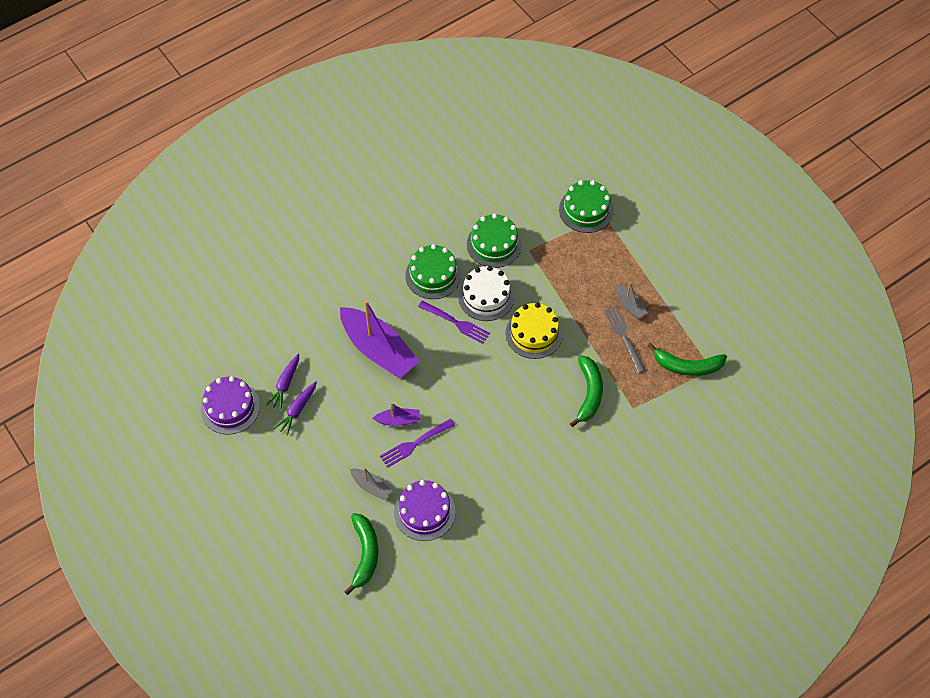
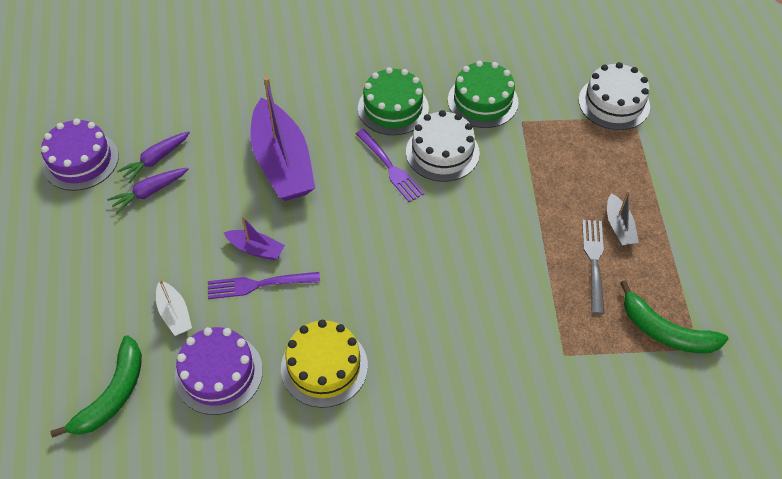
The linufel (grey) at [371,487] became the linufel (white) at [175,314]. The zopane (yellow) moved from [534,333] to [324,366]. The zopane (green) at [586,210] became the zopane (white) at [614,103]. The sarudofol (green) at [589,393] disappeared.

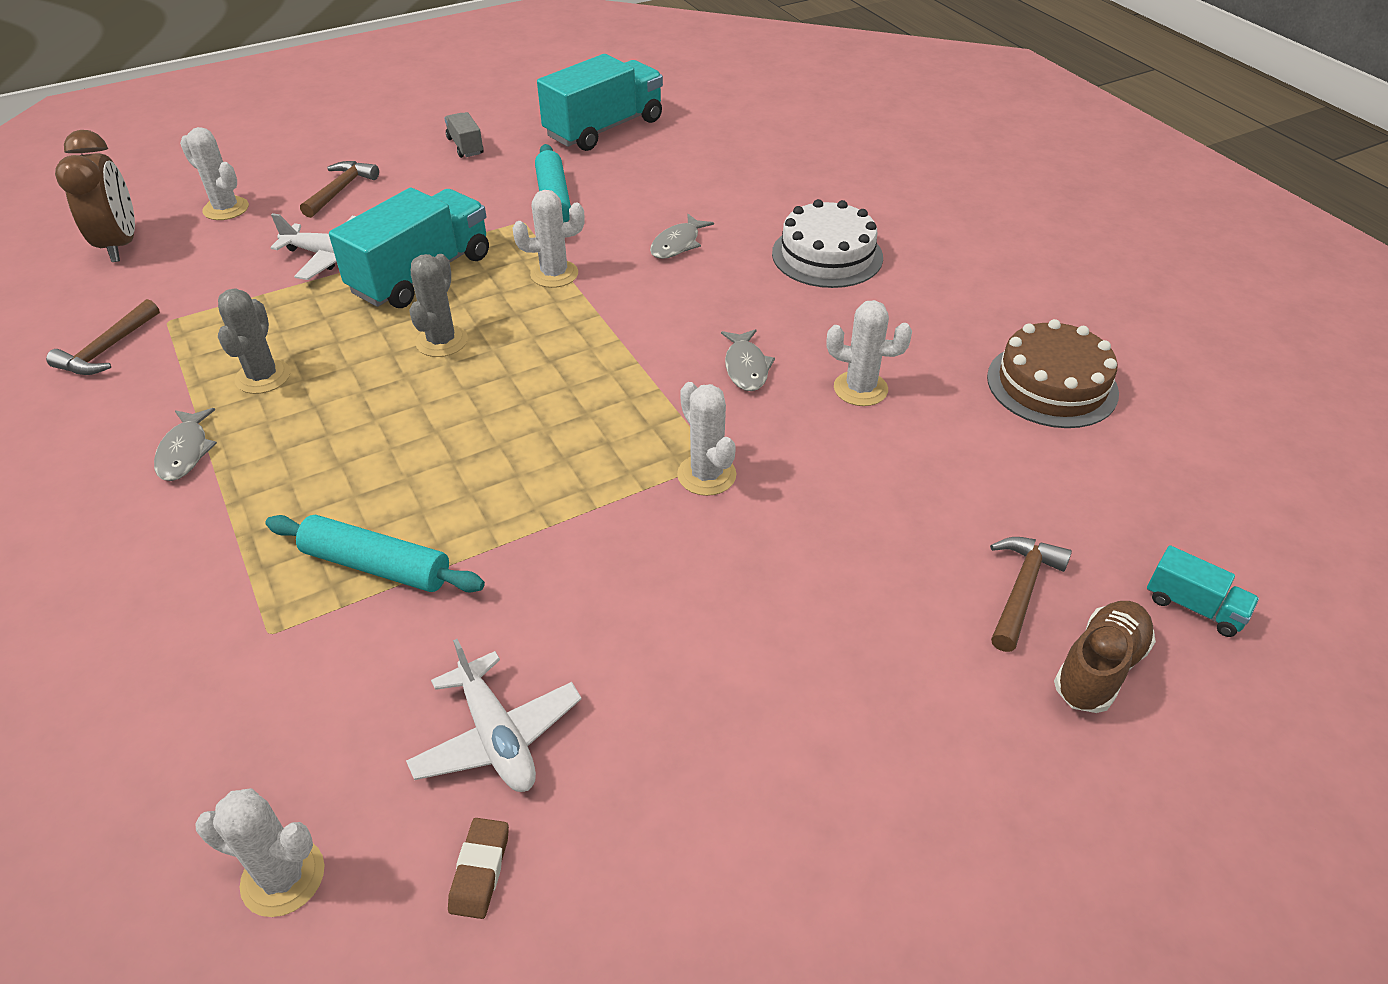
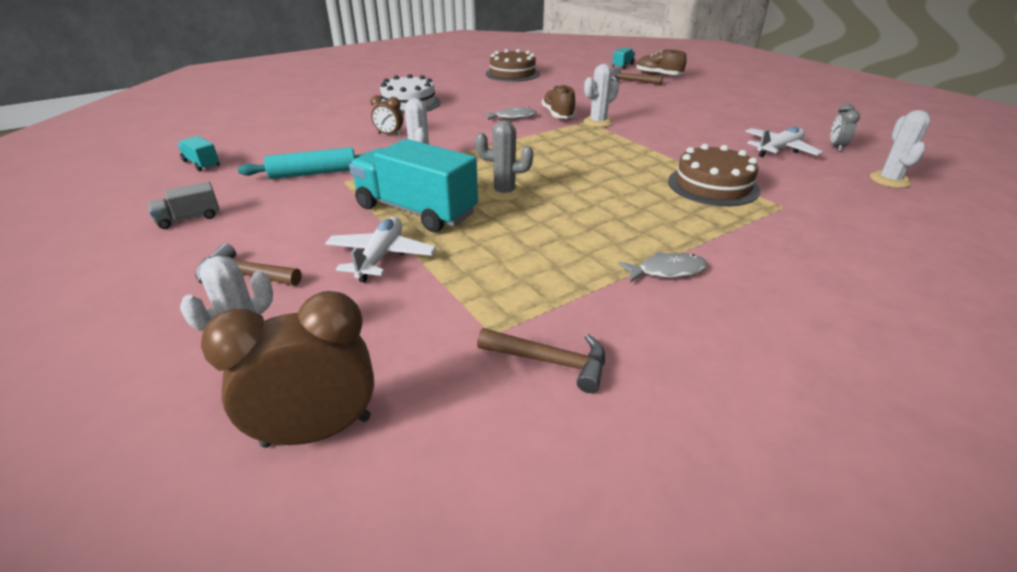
The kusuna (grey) at [263,377] disappeared. The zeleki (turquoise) at [377,565] was replaced by the zopane (brown) at [713,185]. The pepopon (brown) at [480,870] was replaced by the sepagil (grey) at [836,147]. The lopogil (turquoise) at [604,128] changed to 0.46 times the size. The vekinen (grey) at [677,244] was replaced by the sepagil (brown) at [389,134]. The kusuna (white) at [860,389] disappeared. The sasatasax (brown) at [558,115] appeared.

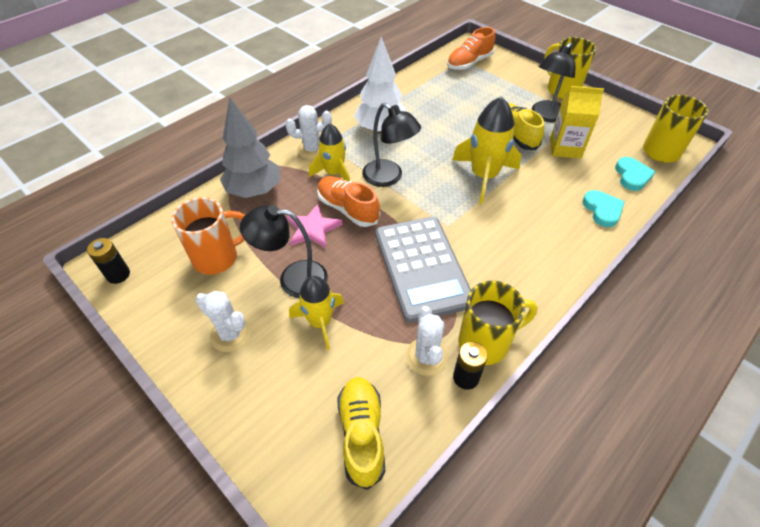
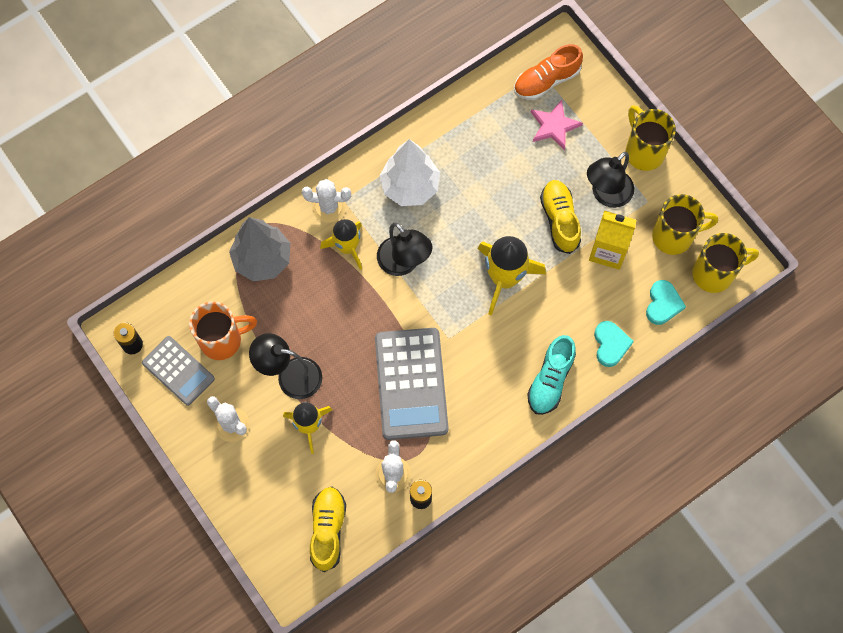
The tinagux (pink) moved from [313,229] to [554,126]. The sasatasax (orange) at [348,209] disappeared. The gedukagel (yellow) moved from [485,343] to [674,236]. The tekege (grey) at [178,371] appeared. The sasatasax (turquoise) at [550,380] appeared.

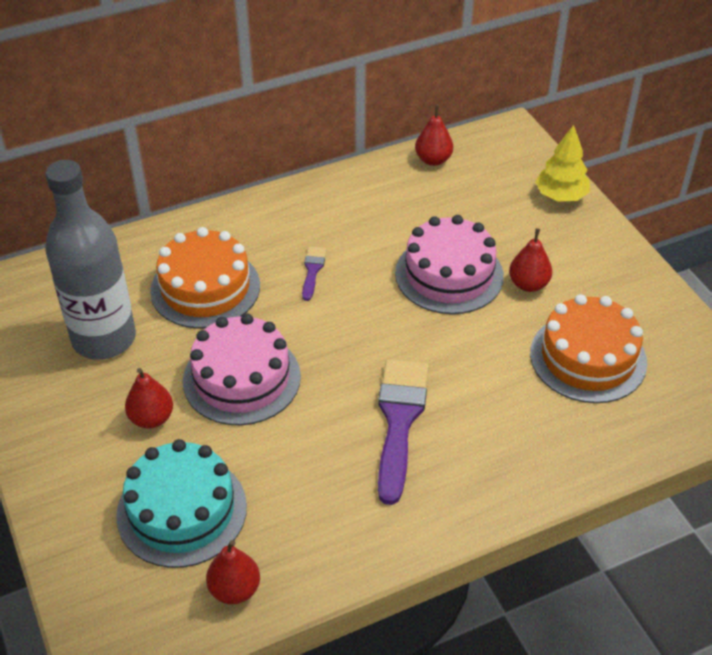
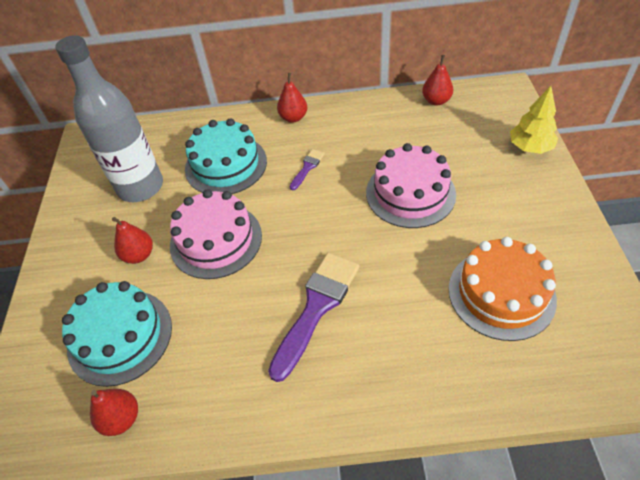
The zopane (orange) at [205,288] became the zopane (turquoise) at [226,165]. The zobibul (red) moved from [528,284] to [293,118].

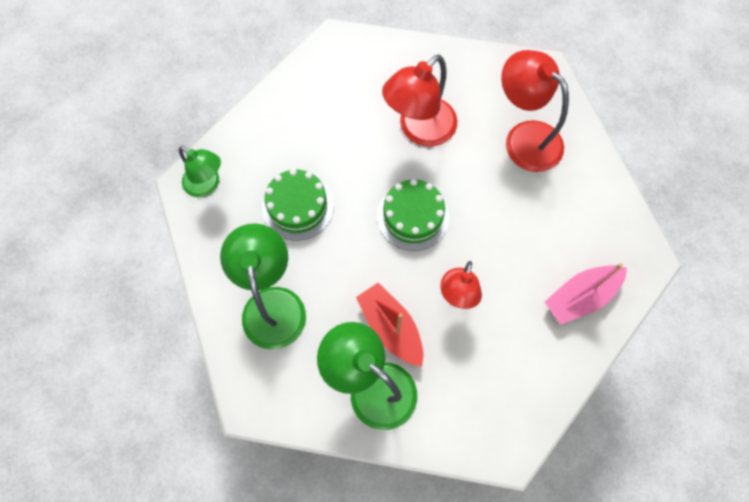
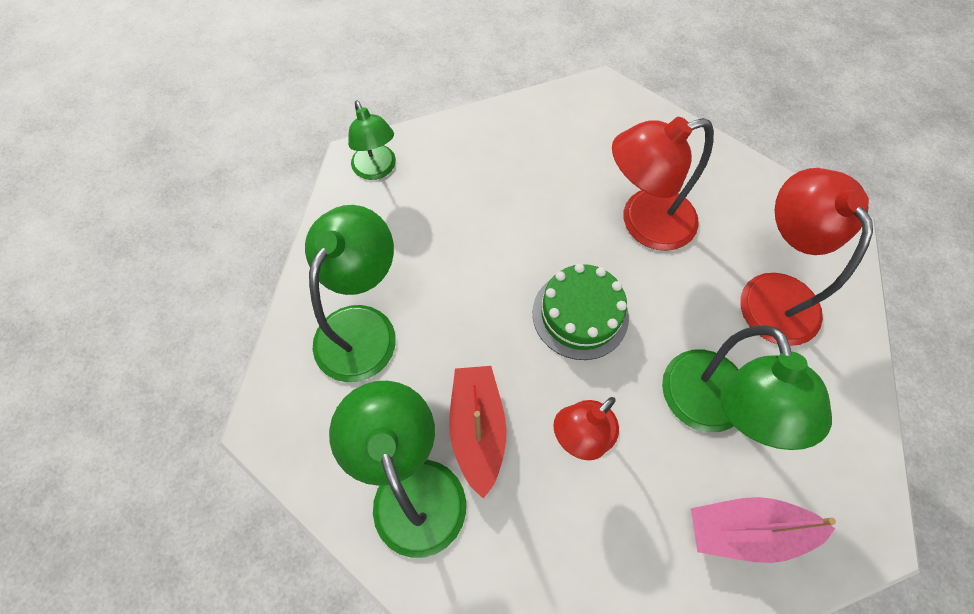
The zopane (green) at [298,207] disappeared. The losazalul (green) at [710,409] appeared.

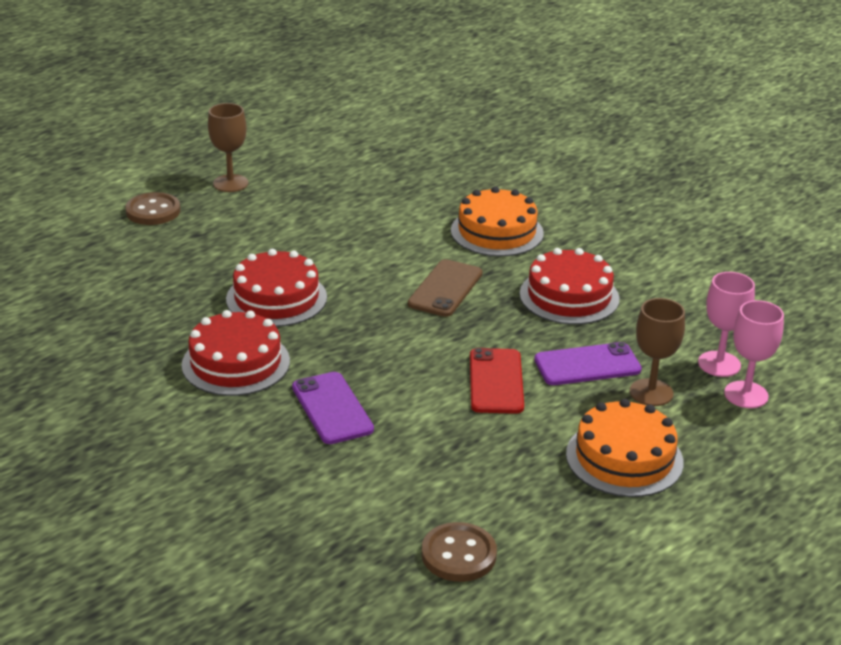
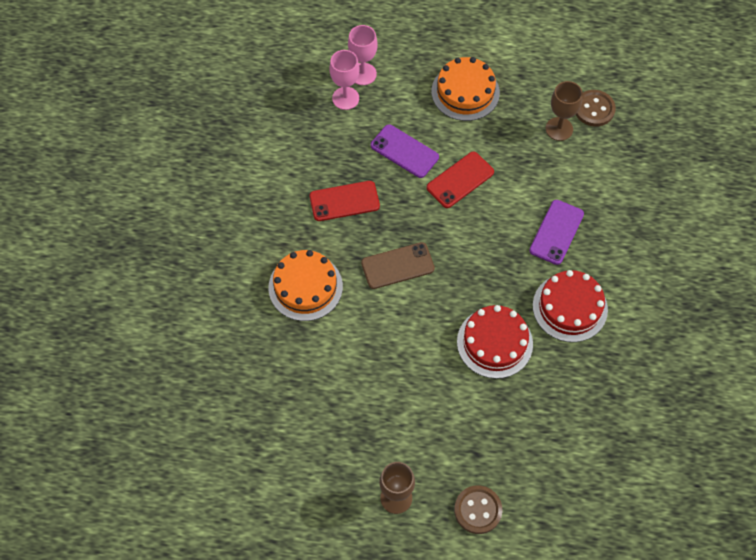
The zopane (red) at [569,296] was replaced by the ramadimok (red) at [344,201]. The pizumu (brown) moved from [651,392] to [559,129].

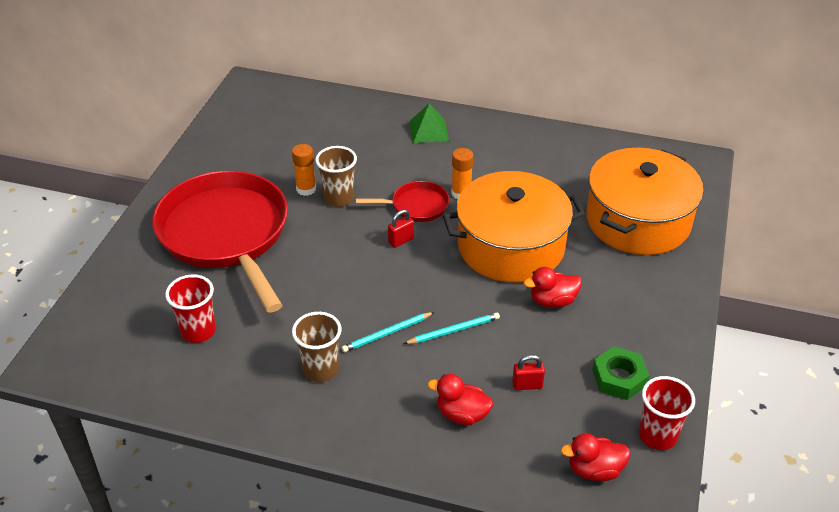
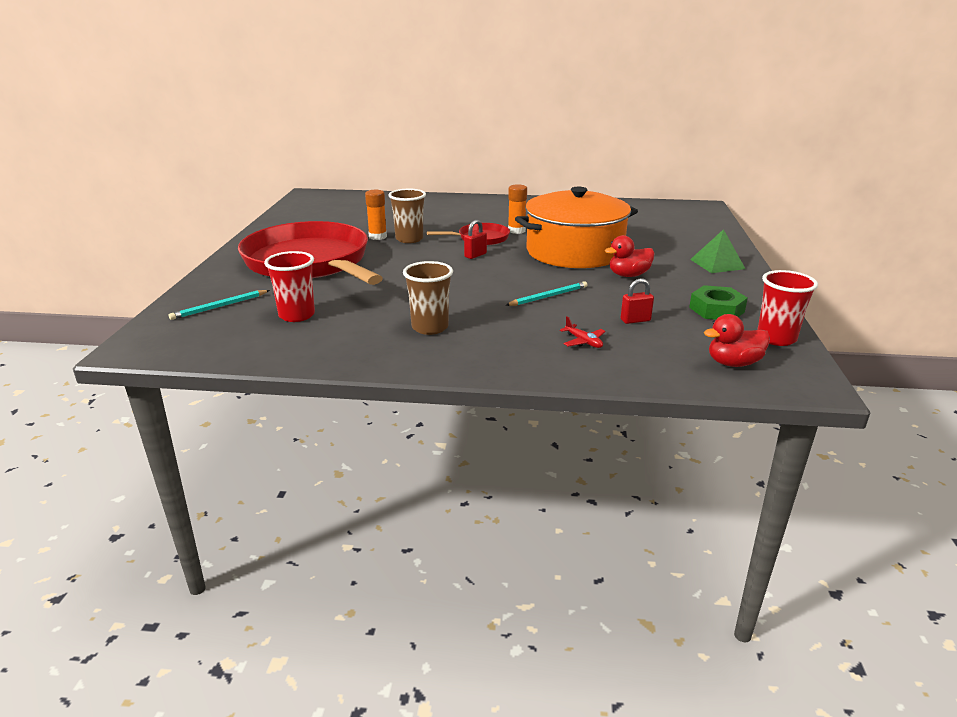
The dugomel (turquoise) moved from [387,333] to [220,306]. The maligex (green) moved from [429,131] to [717,264]. The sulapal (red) at [462,414] was replaced by the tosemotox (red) at [583,342]. The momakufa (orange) at [638,221] disappeared.

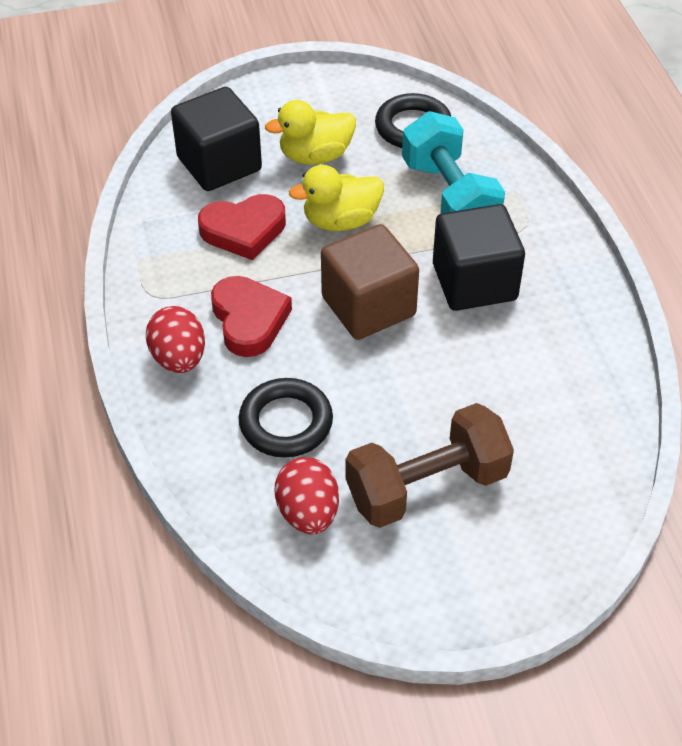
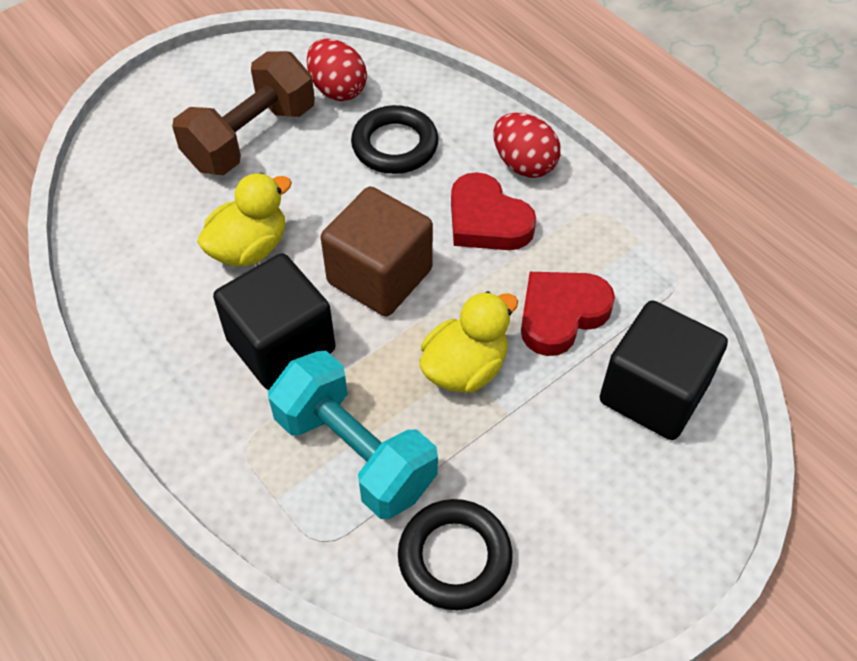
The sulapal (yellow) moved from [315,156] to [249,248].

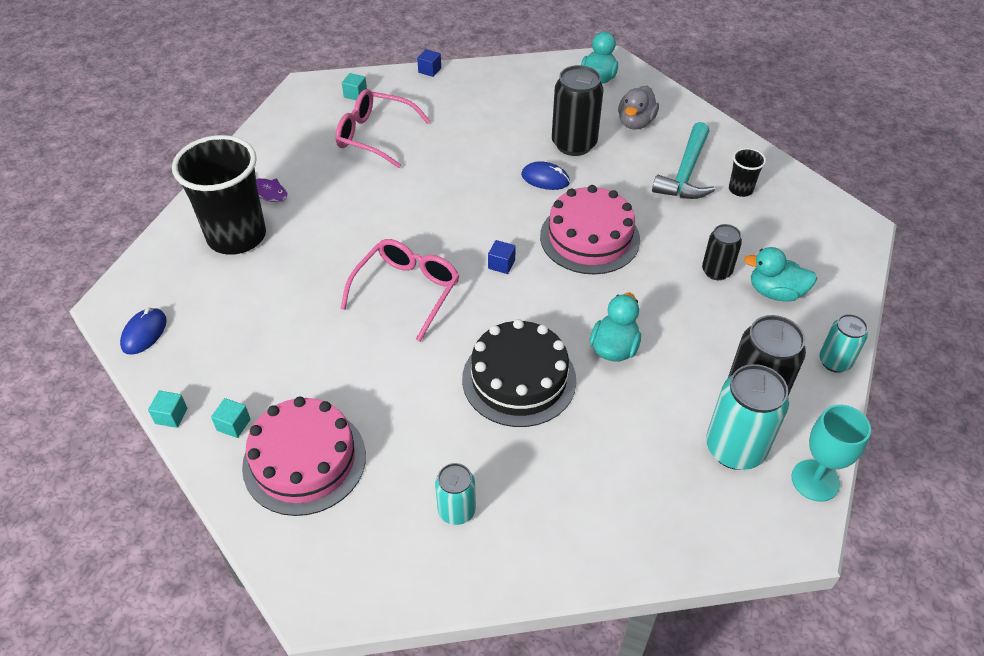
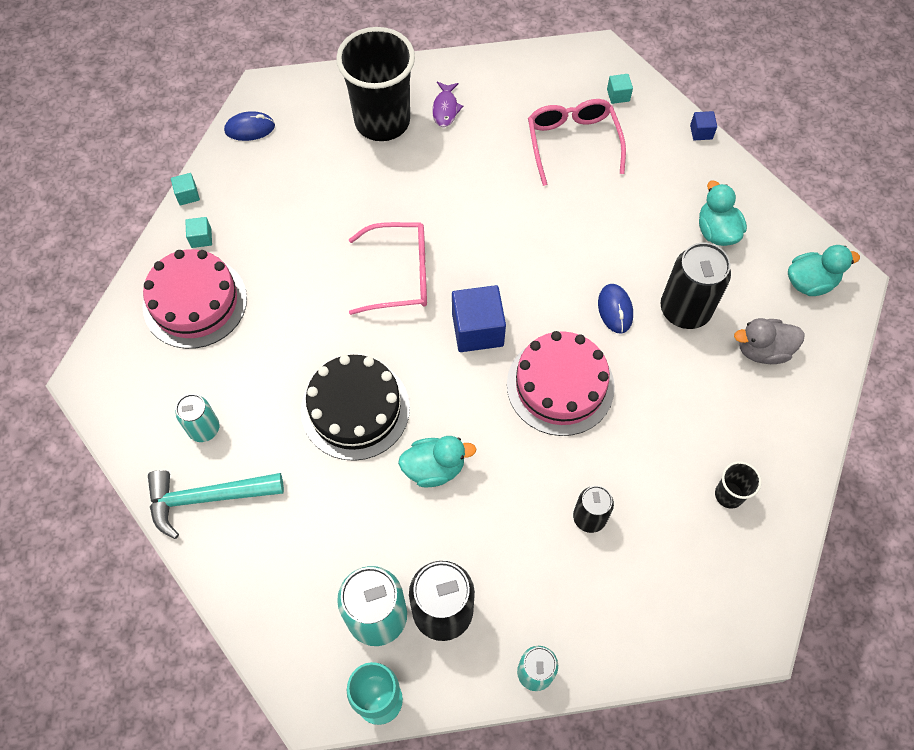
The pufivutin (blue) at [501,264] changed to 2.09 times the size. The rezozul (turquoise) moved from [686,172] to [207,498]. The sulapal (turquoise) moved from [775,292] to [716,231].

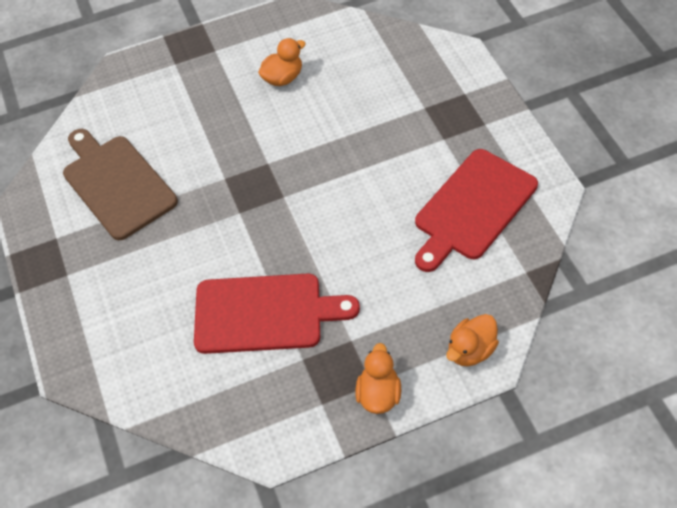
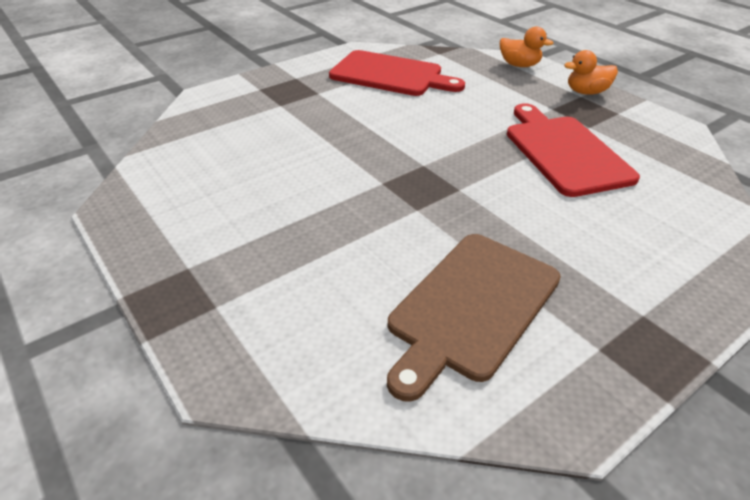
The sulapal (orange) at [283,78] disappeared.

